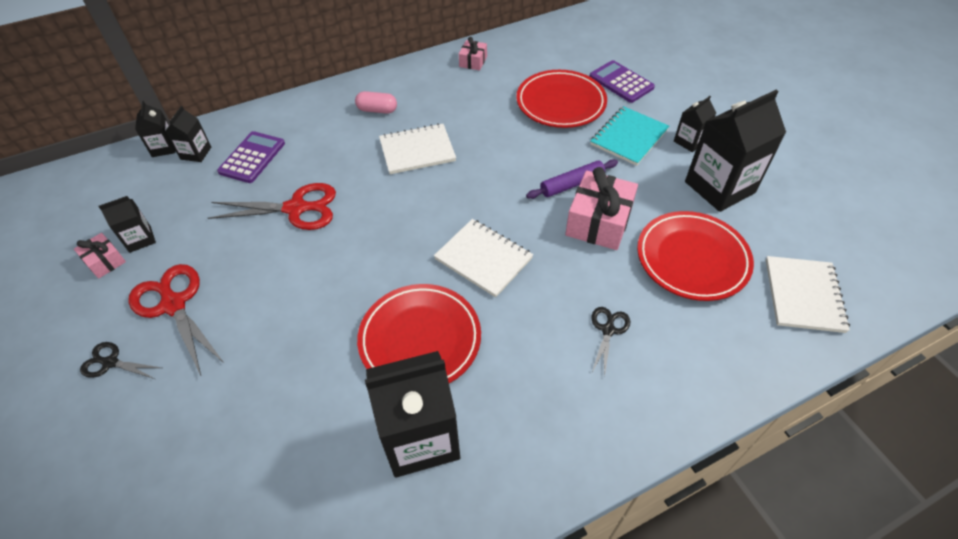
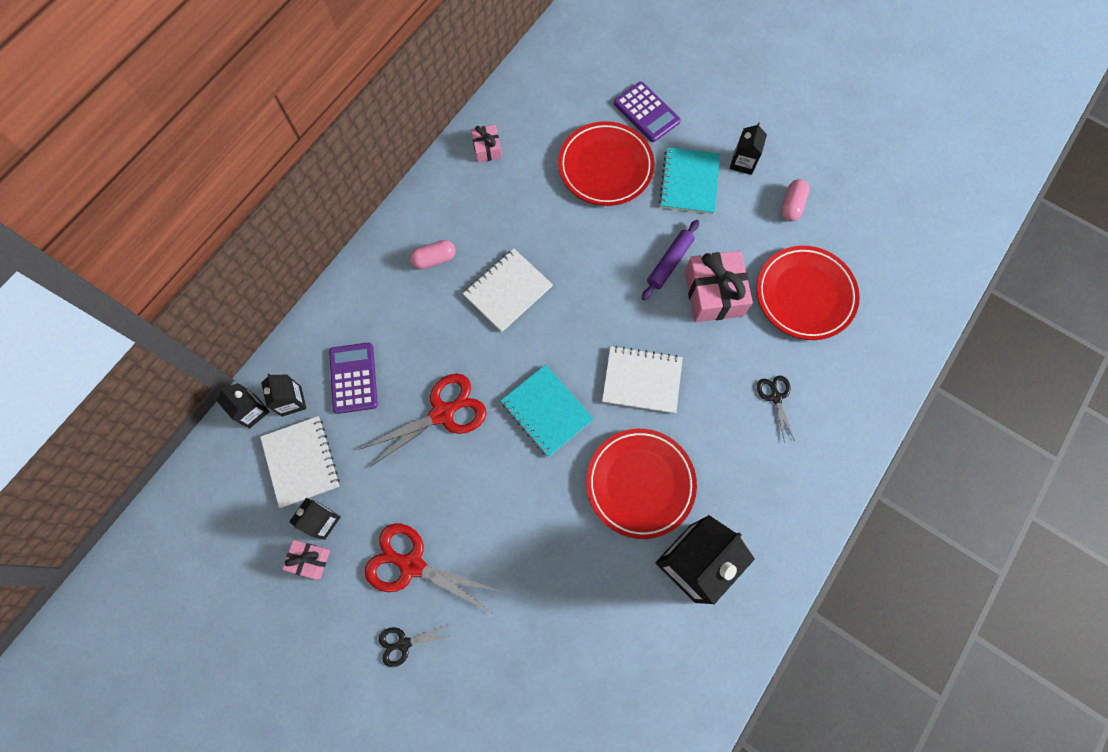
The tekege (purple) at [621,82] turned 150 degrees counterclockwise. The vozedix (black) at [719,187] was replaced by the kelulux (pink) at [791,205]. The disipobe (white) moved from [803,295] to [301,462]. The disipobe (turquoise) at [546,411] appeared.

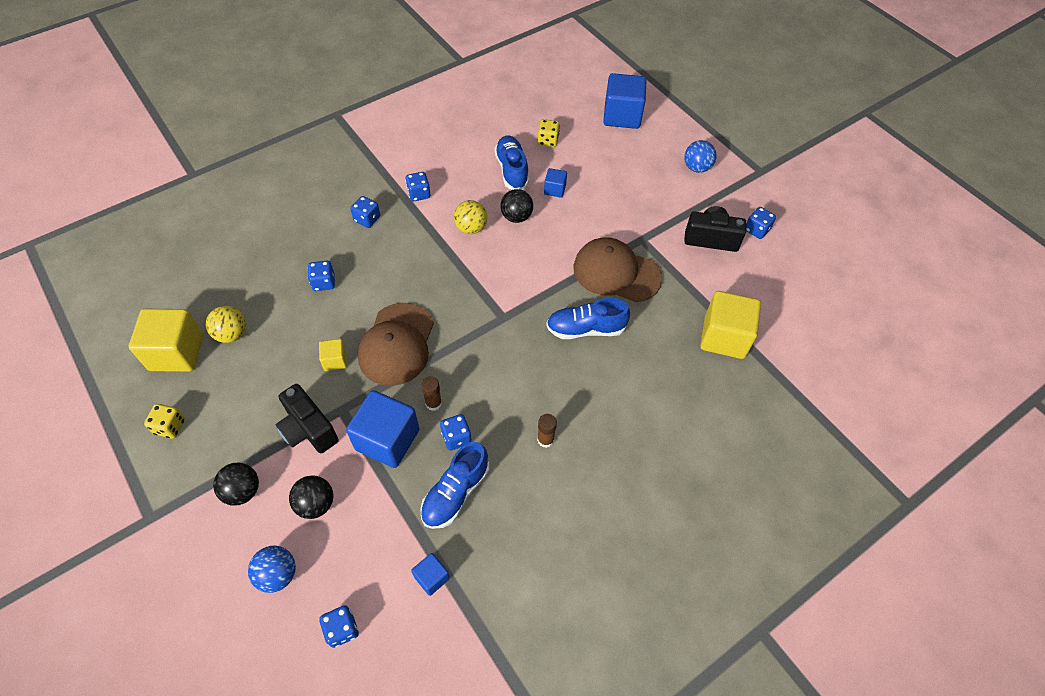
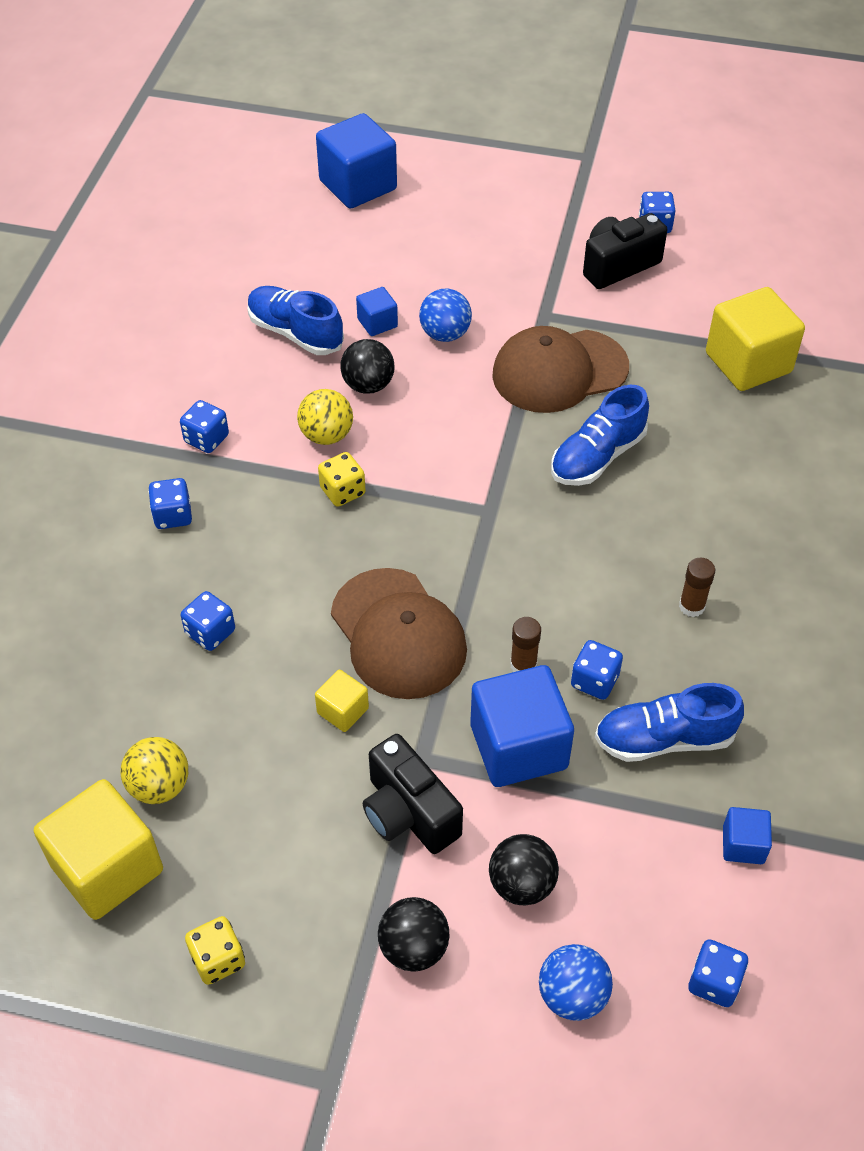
The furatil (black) at [308,429] turned 45 degrees clockwise. The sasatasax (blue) at [455,493] turned 90 degrees clockwise. The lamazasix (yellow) moved from [548,141] to [342,491]. The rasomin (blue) moved from [696,168] to [445,334].

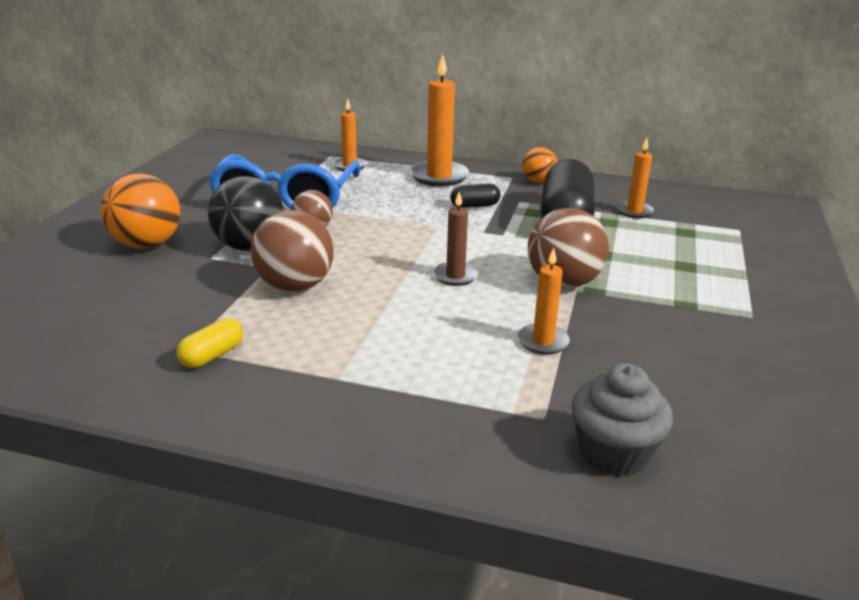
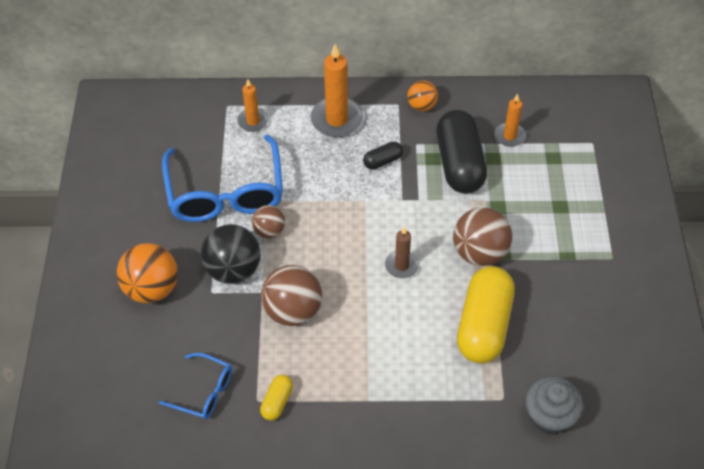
The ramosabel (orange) at [543,341] was replaced by the kelulux (yellow) at [483,325]. The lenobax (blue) at [204,392] appeared.

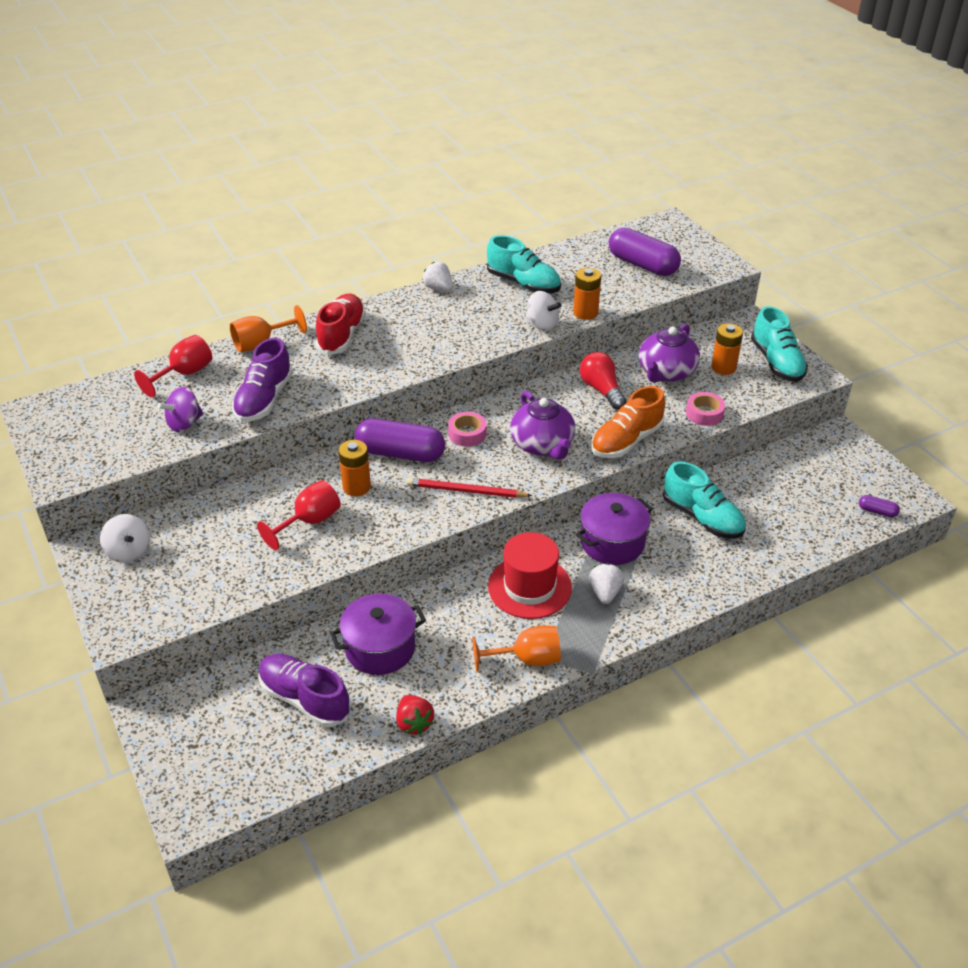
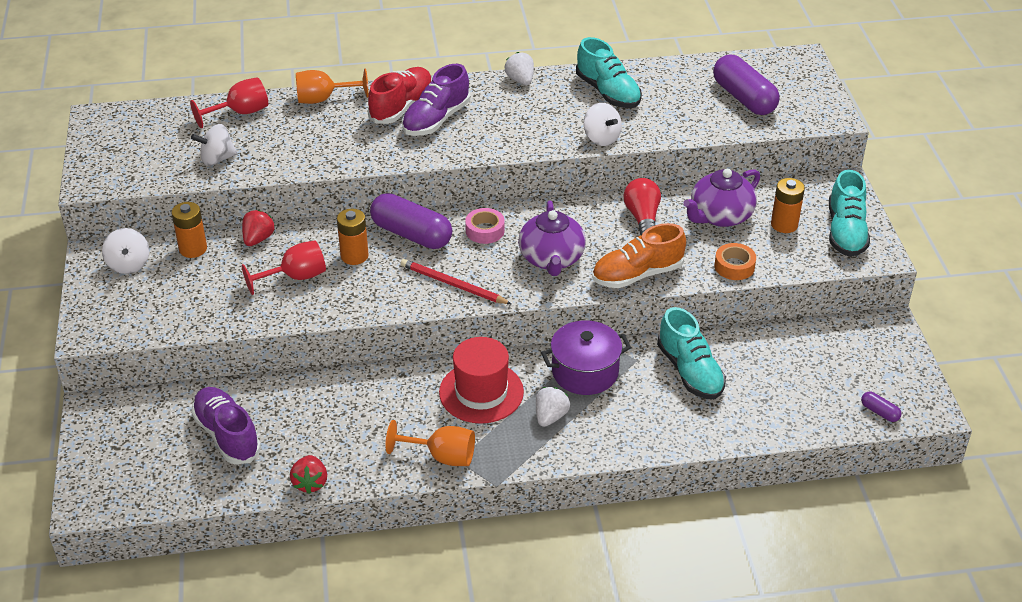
The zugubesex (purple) at [184,423] became the zugubesex (white) at [217,159]. The sasatasax (purple) moved from [264,399] to [436,120]. The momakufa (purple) at [380,648] disappeared. The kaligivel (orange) moved from [585,313] to [193,249]. The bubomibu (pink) at [704,413] became the bubomibu (orange) at [734,266]. The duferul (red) at [258,239] appeared.

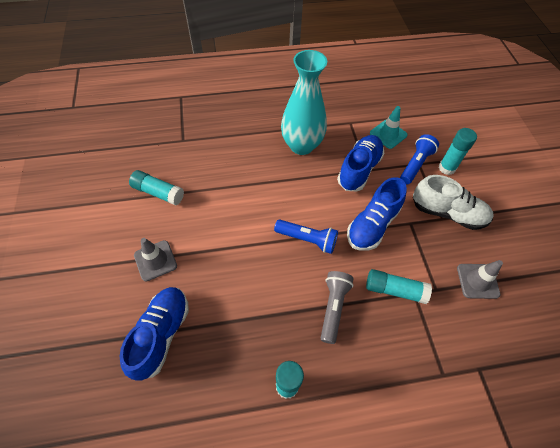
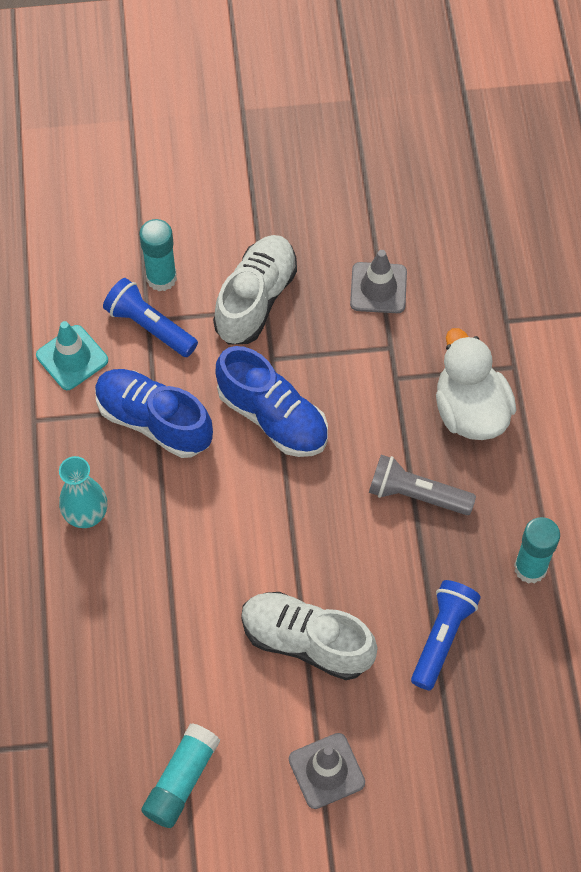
The sasatasax (blue) at [161,334] disappeared. The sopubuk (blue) moved from [307,239] to [442,637]. The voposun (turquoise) at [301,145] changed to 0.56 times the size. The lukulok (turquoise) at [394,290] disappeared. The sasatasax (white) at [306,641] appeared. The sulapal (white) at [470,411] appeared.

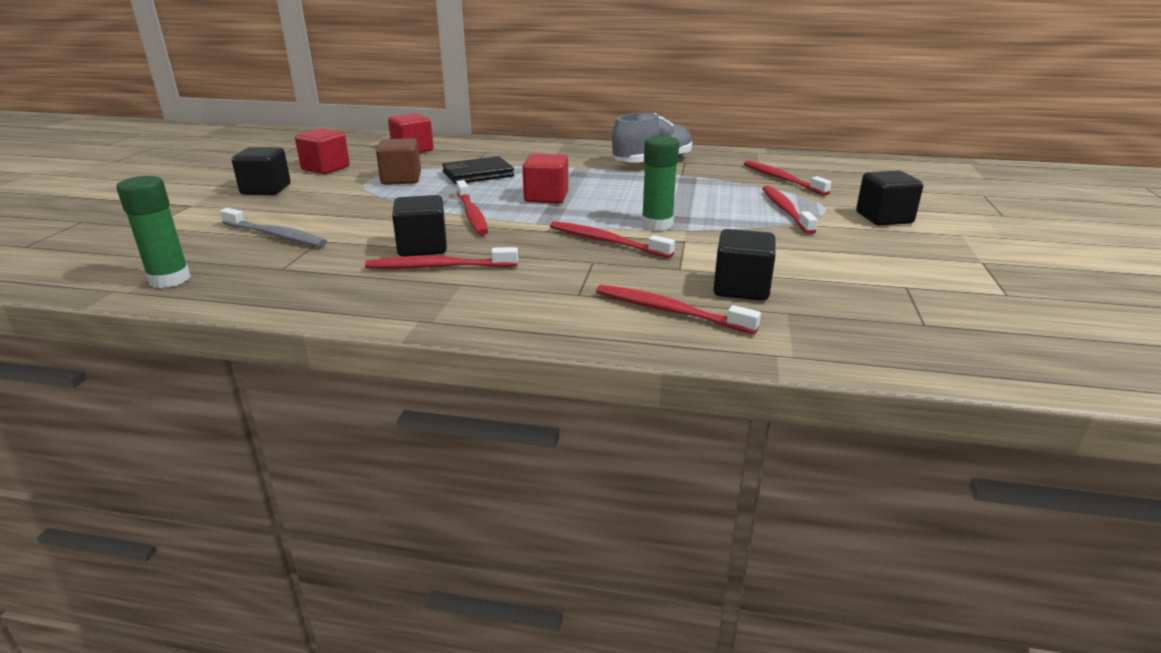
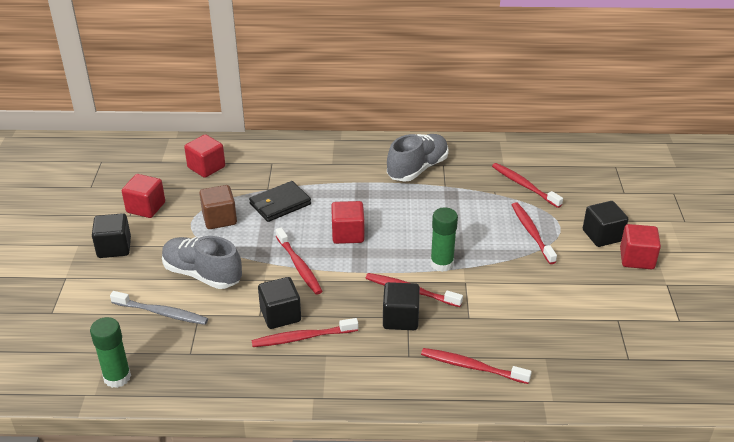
The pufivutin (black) moved from [741,288] to [400,318]. The sasatasax (grey) at [202,274] appeared. The pufivutin (red) at [636,259] appeared.

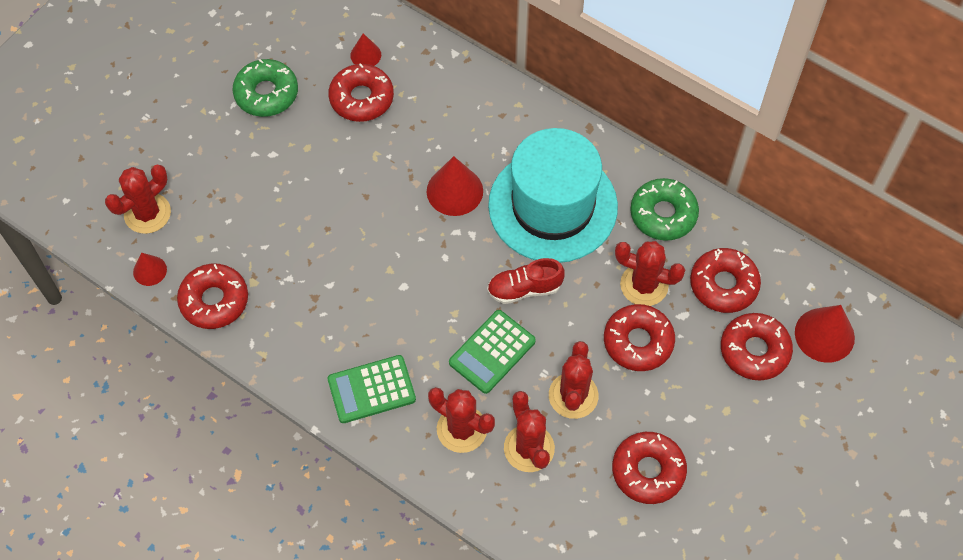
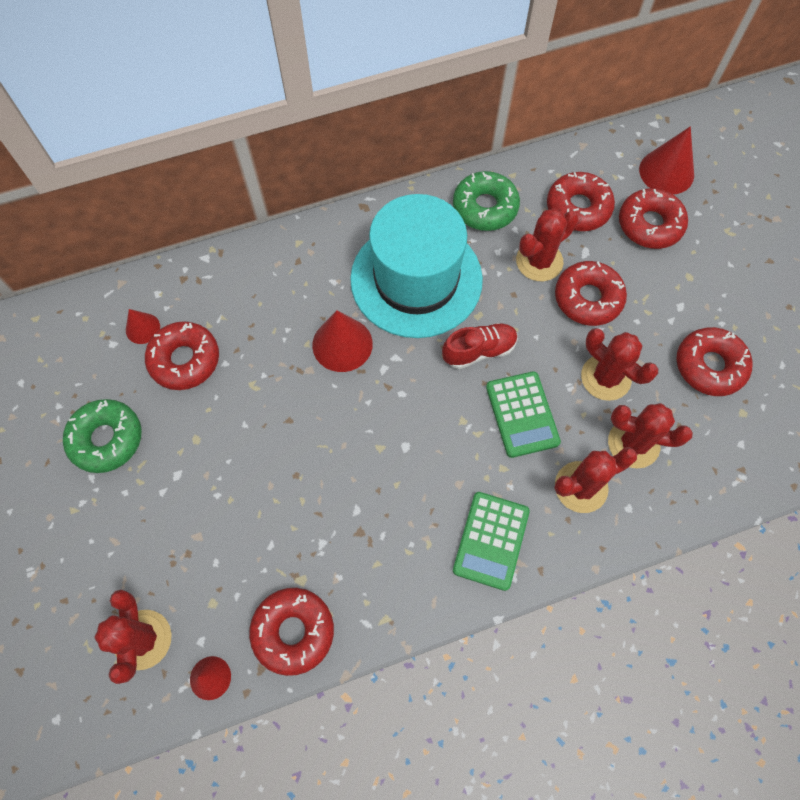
The sasatasax (red) at [524,289] turned 135 degrees counterclockwise.

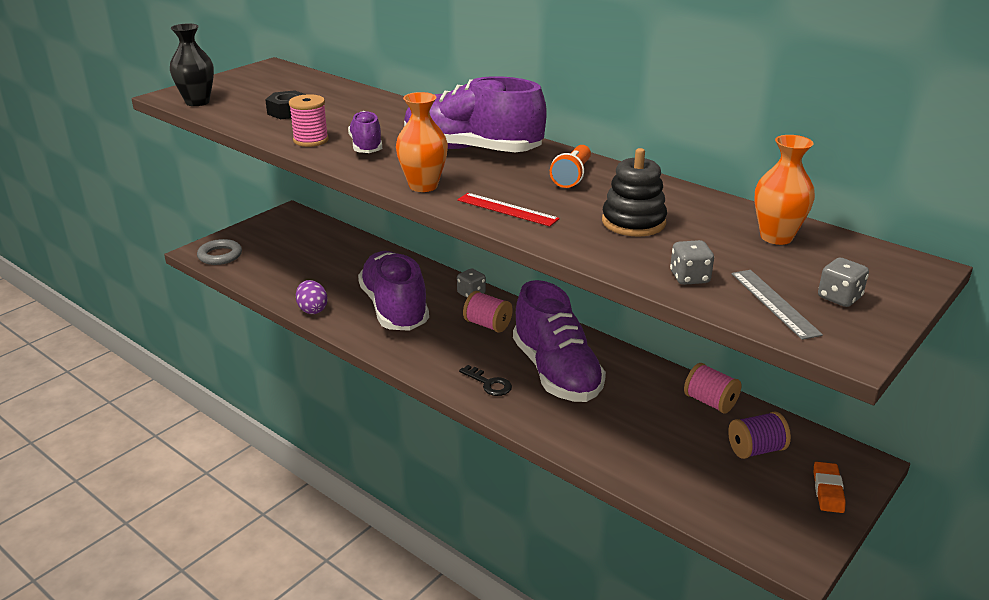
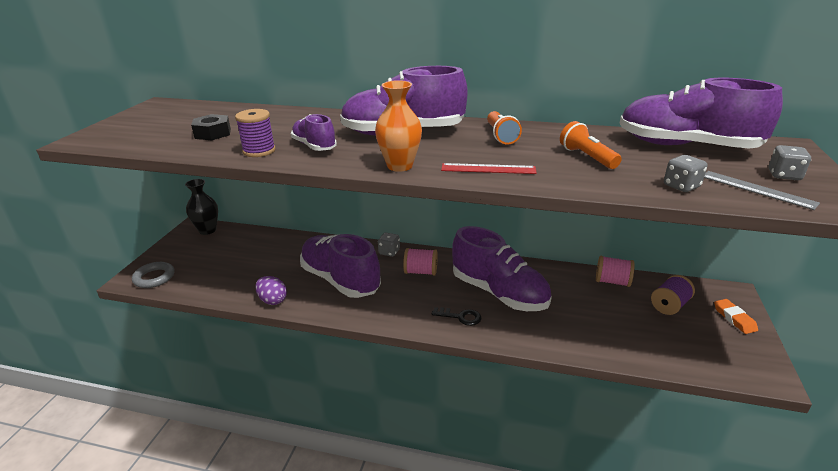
The voposun (black) moved from [197,102] to [207,230]. The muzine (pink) at [311,140] became the muzine (purple) at [259,151]. The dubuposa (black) at [633,222] was replaced by the sopubuk (orange) at [587,157]. The voposun (orange) at [776,237] was replaced by the sasatasax (purple) at [686,146].

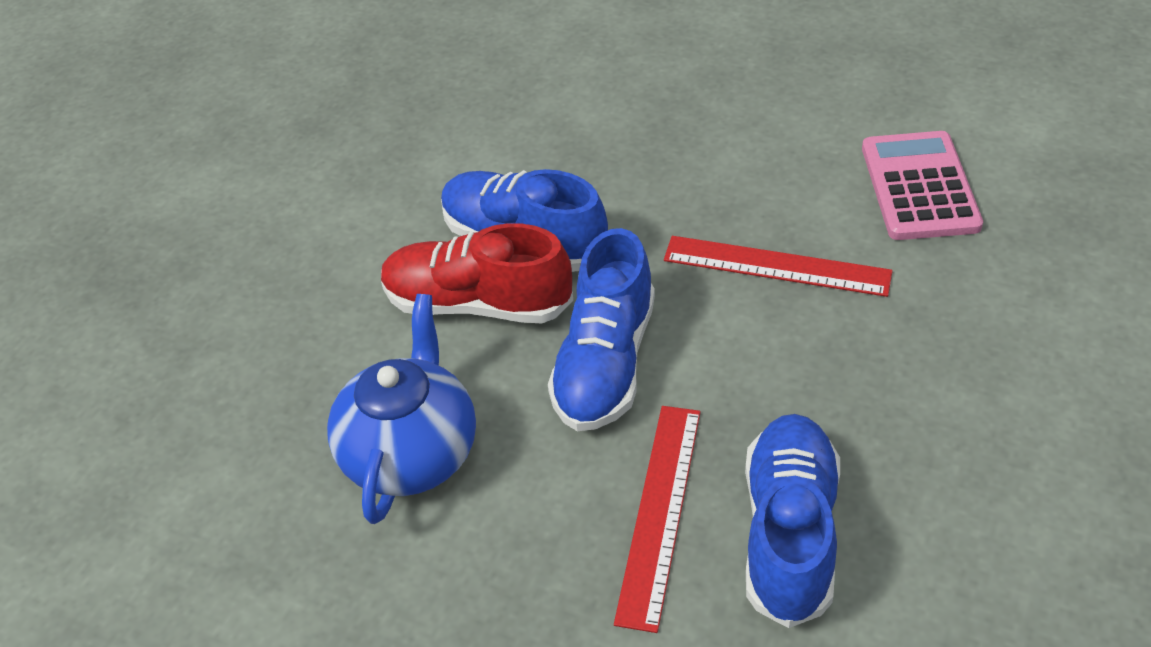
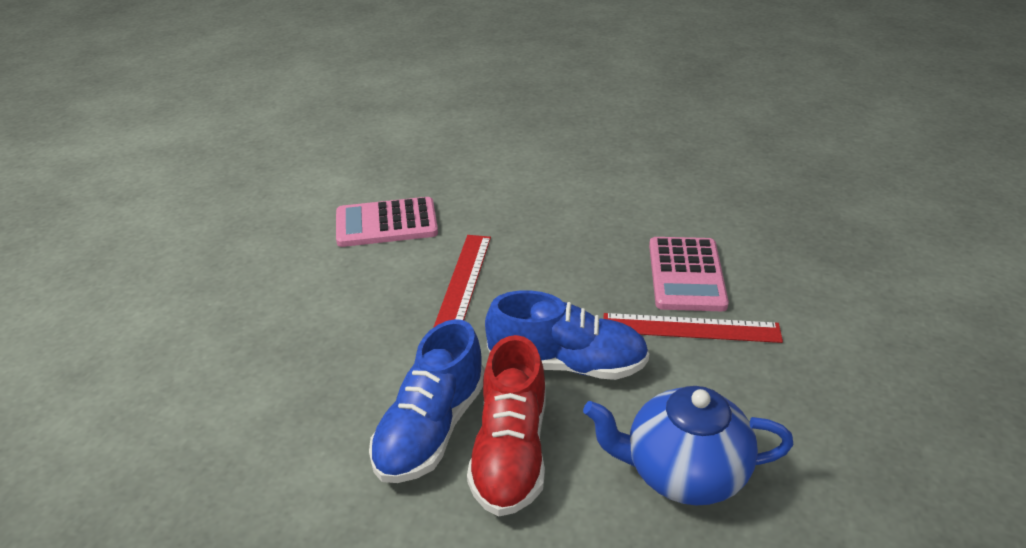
The sasatasax (blue) at [789,532] was replaced by the tekege (pink) at [686,275].

